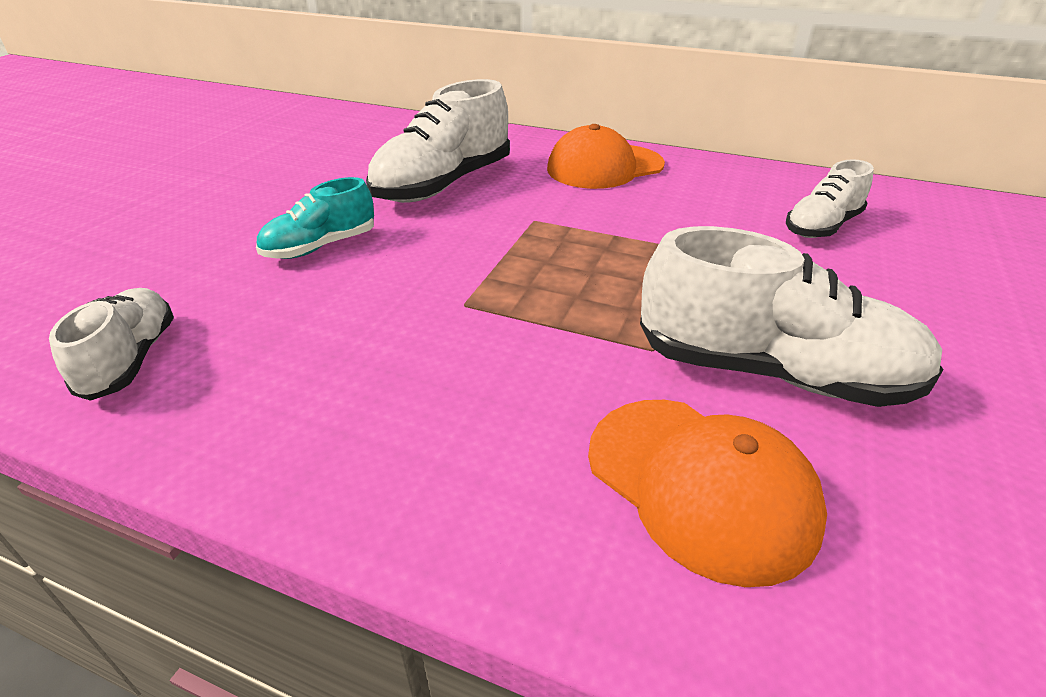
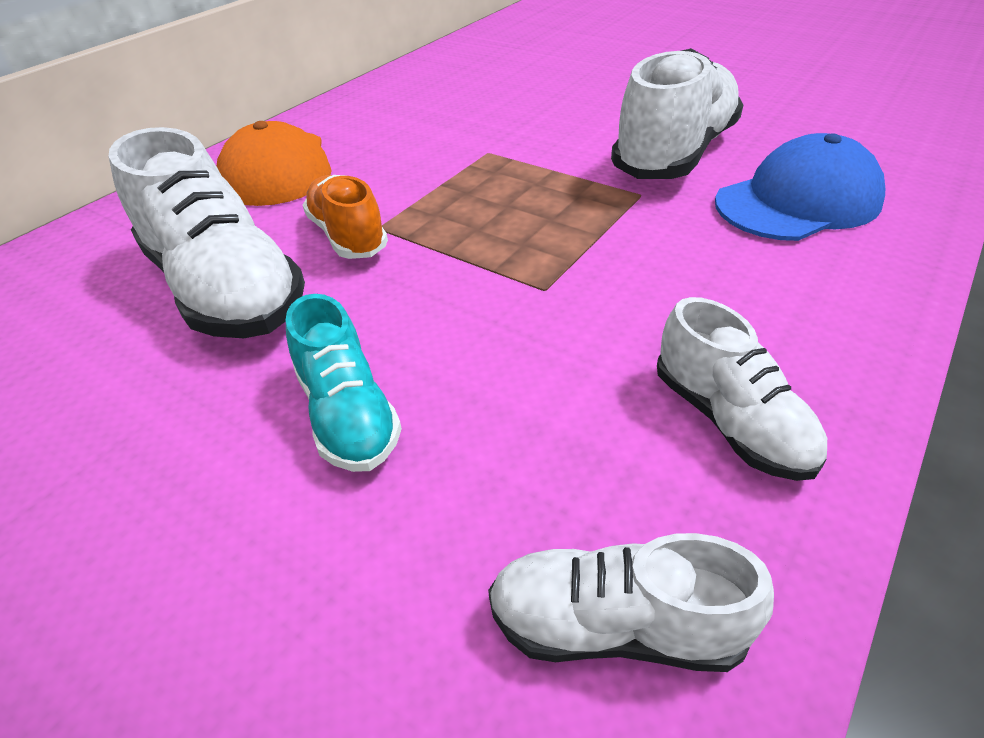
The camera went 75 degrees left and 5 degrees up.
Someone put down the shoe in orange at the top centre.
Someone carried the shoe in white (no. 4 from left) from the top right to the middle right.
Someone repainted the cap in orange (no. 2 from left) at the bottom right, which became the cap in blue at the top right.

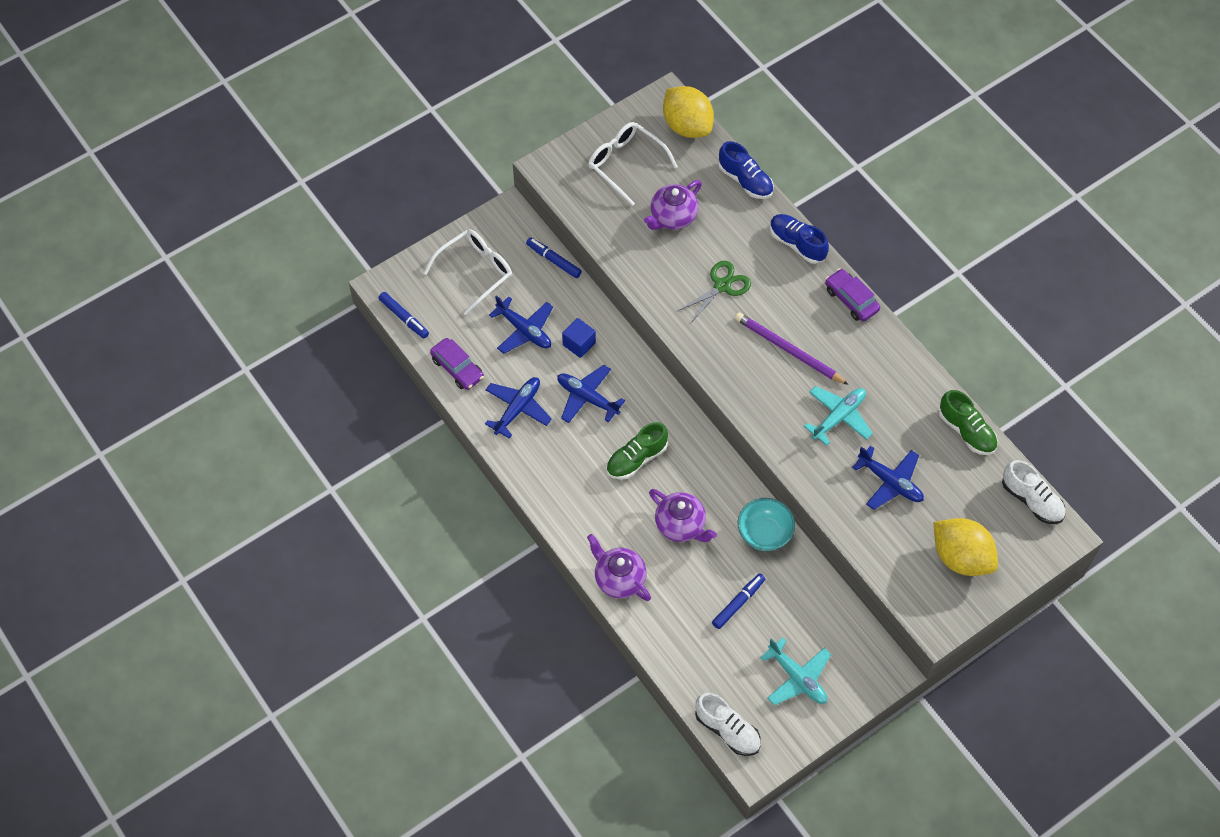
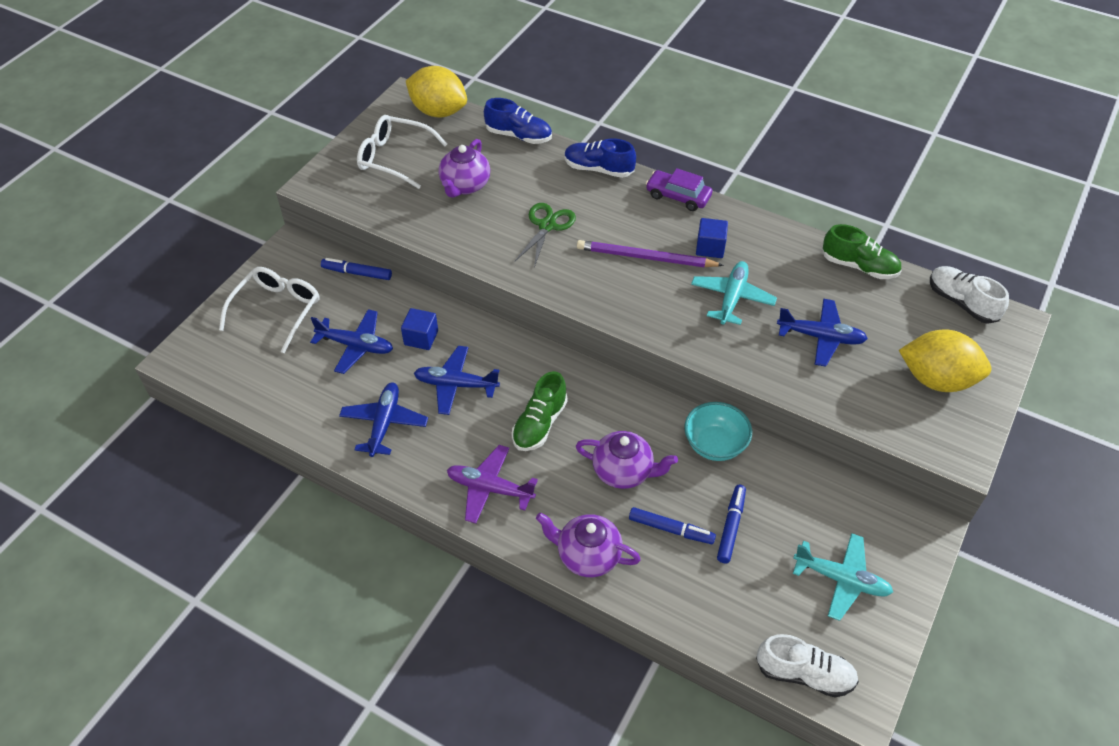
The camera went 25 degrees left and 10 degrees down.
Someone took away the car in purple (no. 1 from left) at the centre.
Someone put down the plane in purple at the centre.
Someone put down the cube in blue (no. 2 from left) at the top centre.
Someone carried the marker in blue (no. 1 from left in the first image) from the middle left to the bottom centre.
Someone rotated the shoe in white (no. 2 from left) at the middle right by 150 degrees counterclockwise.

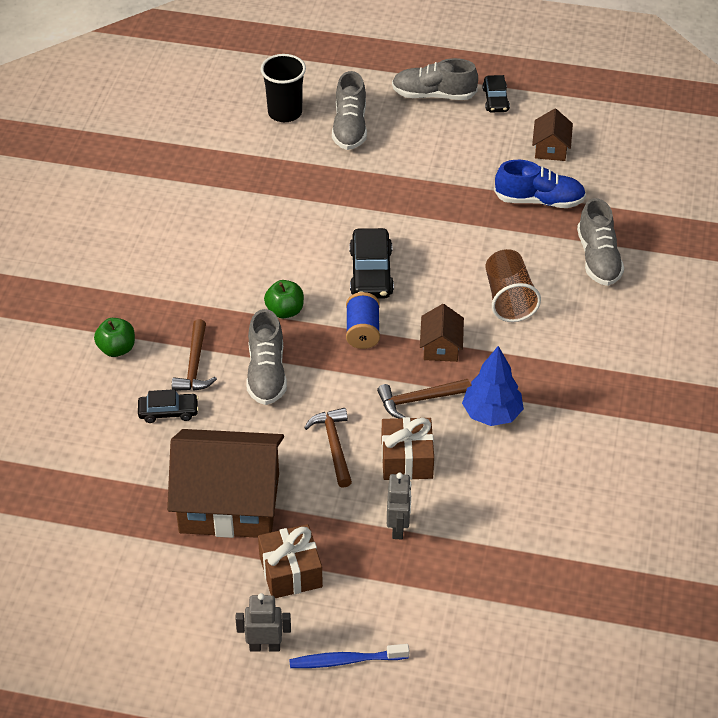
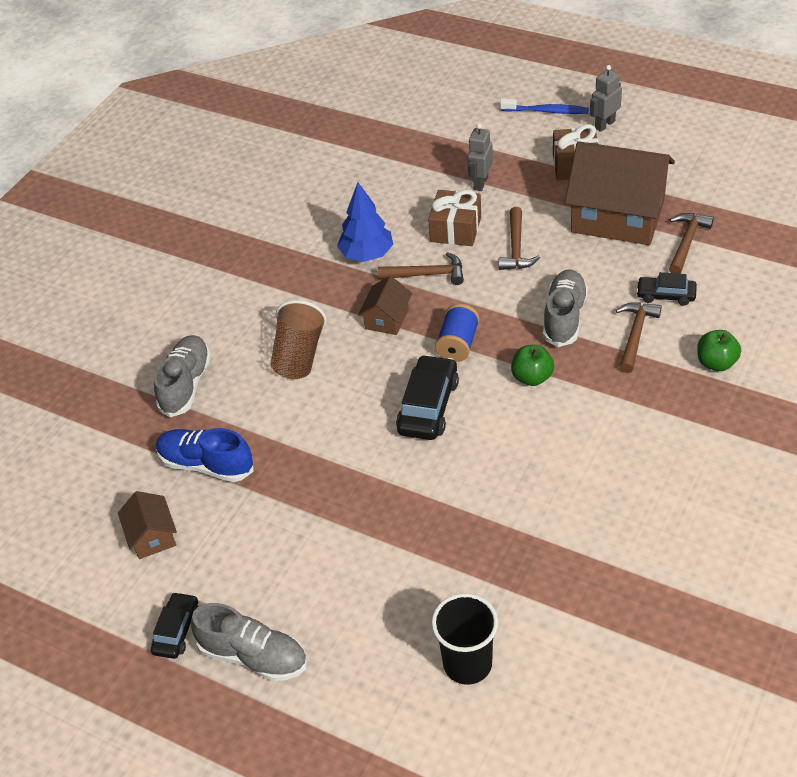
The camera went 160 degrees left and 0 degrees up.
Someone took away the shoe in grey (no. 2 from left) at the top centre.
Someone put down the hammer in brown (no. 4 from left) at the top right.
Someone rotated the robot in grey (no. 1 from left in the first image) at the bottom centre by 120 degrees clockwise.
Someone rotated the house in brown (no. 3 from left in the first image) at the top right by 45 degrees counterclockwise.

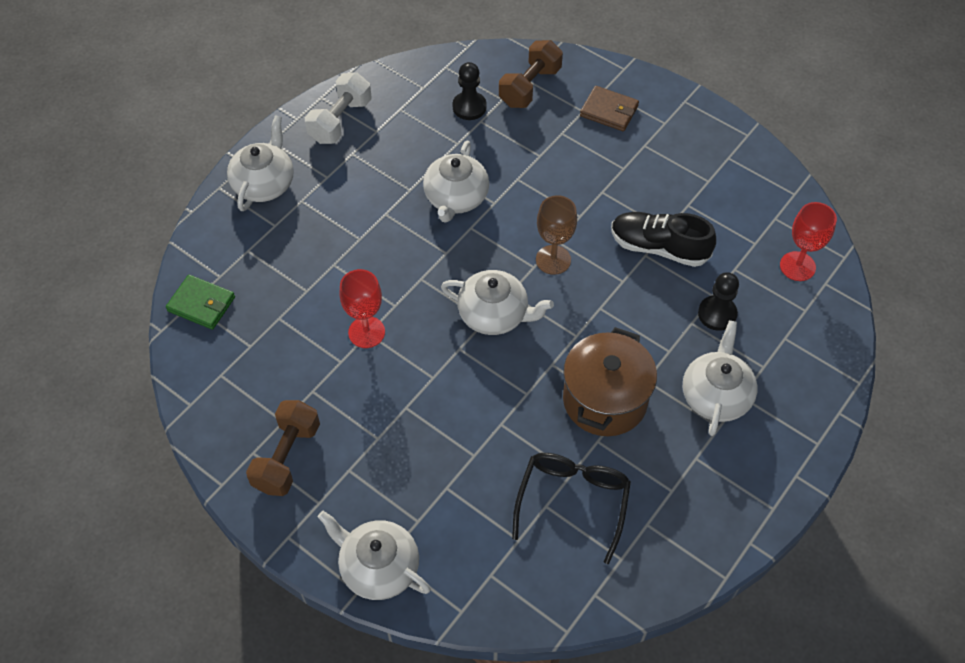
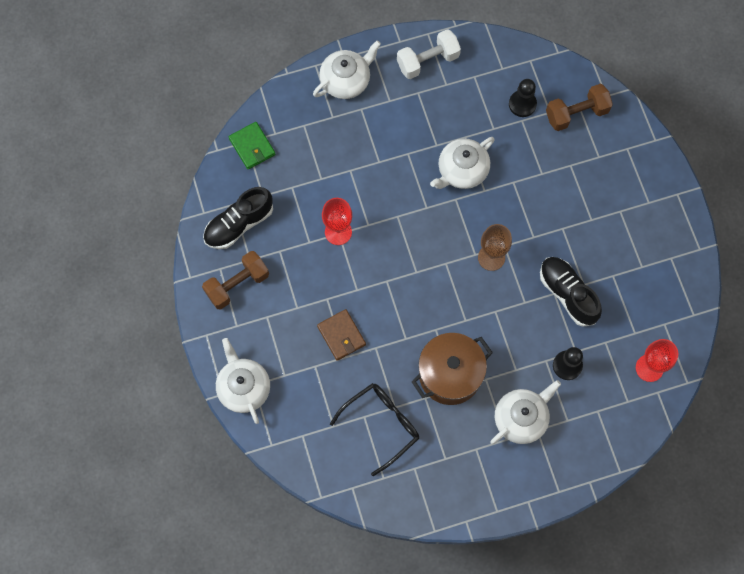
The camera went 35 degrees right and 15 degrees up.
Someone took away the teapot in white (no. 4 from left) at the centre.
Someone put down the shoe in black (no. 1 from left) at the middle left.
Someone carried the wallet in brown from the top centre to the centre.

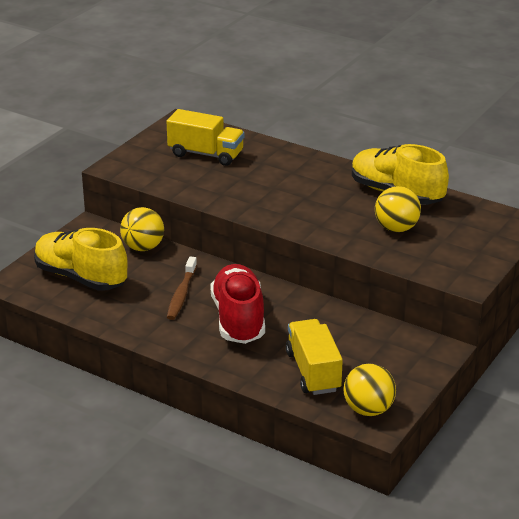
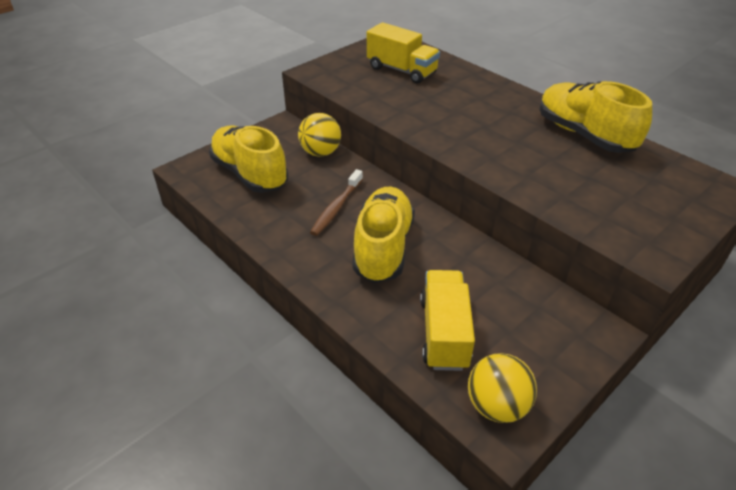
The camera went 15 degrees right and 10 degrees up.
Someone took away the ball in yellow (no. 3 from left) at the middle right.
Someone repainted the shoe in red at the centre, which became the shoe in yellow (no. 2 from left) at the centre.

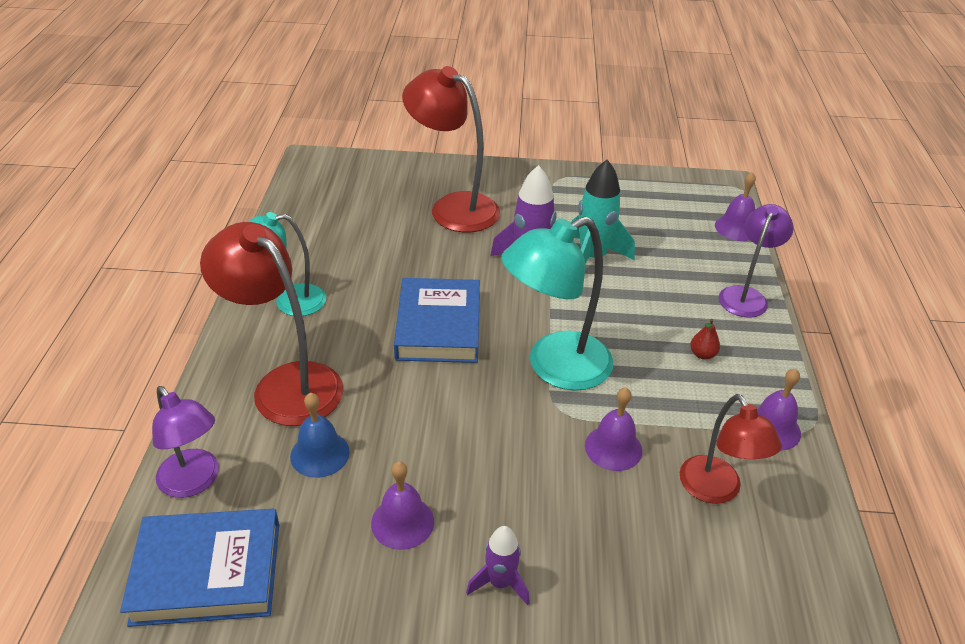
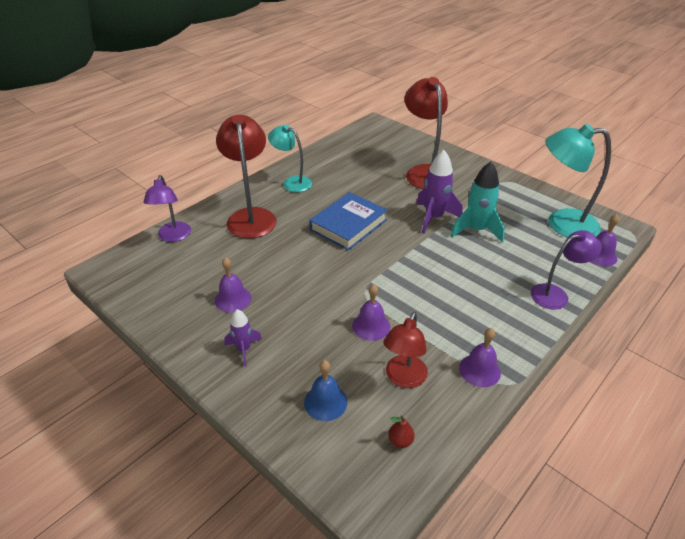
The camera went 40 degrees right and 0 degrees up.
Someone took away the book in blue (no. 1 from left) at the bottom left.
Someone carried the bell in blue from the bottom left to the bottom centre.
Someone carried the lamp in turquoise (no. 2 from left) from the centre to the middle right.
Someone carried the pear in red from the middle right to the bottom centre.

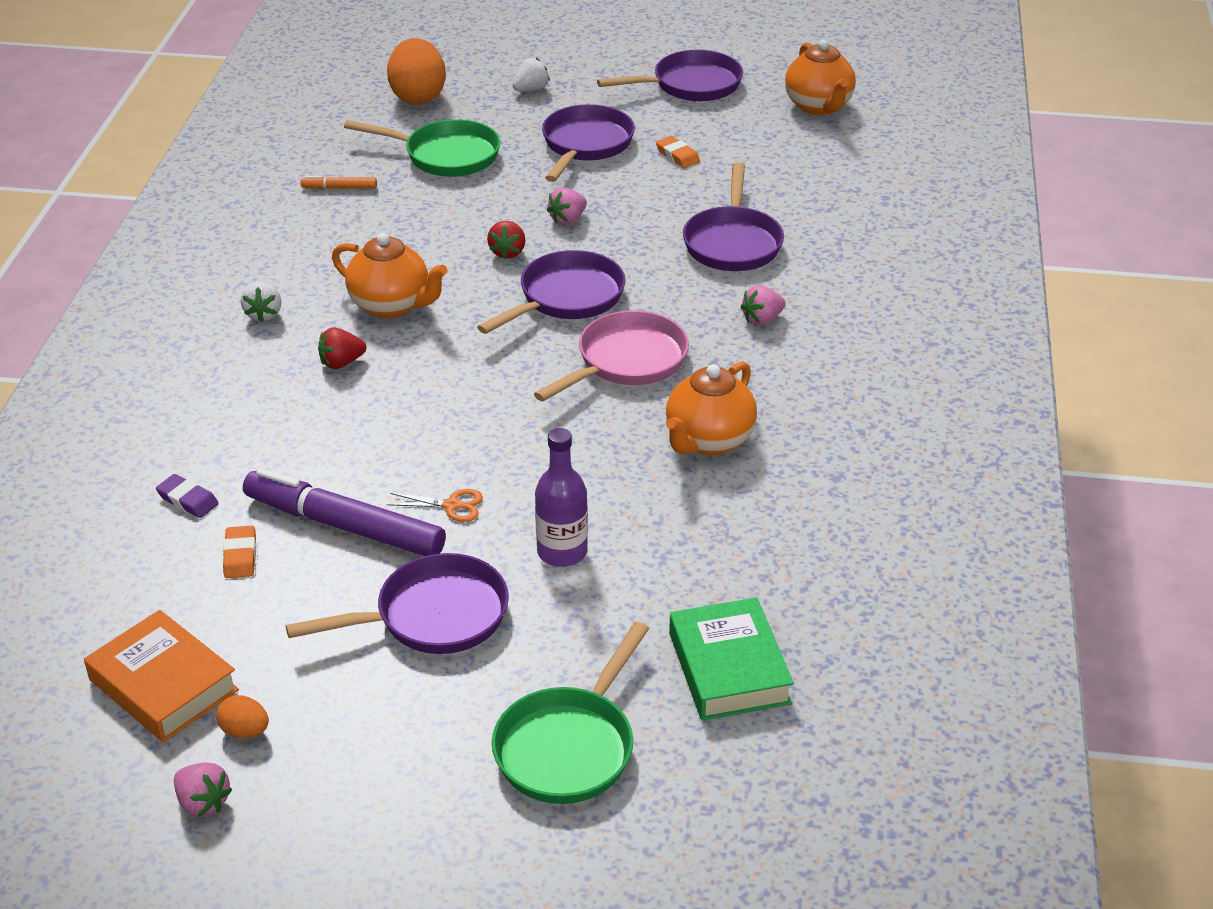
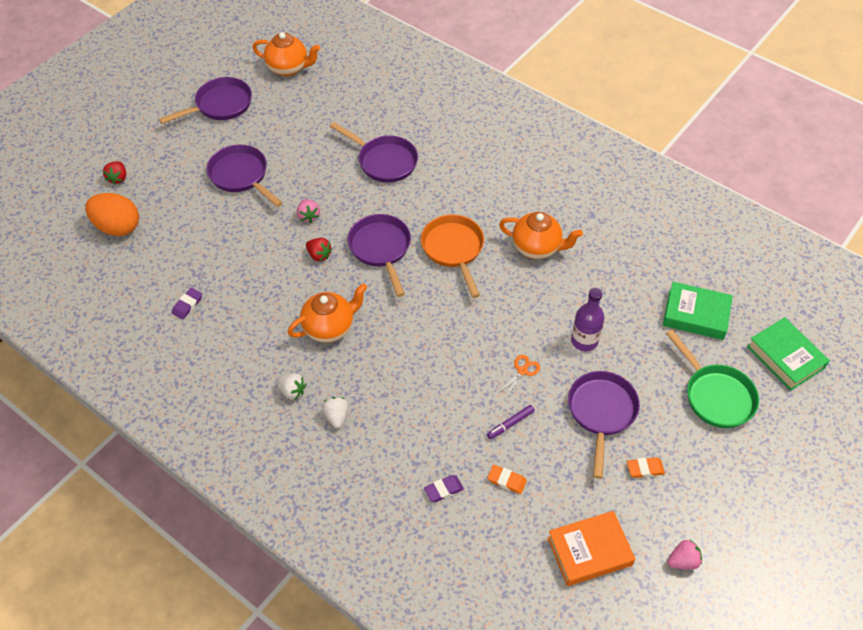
The camera went 60 degrees left and 15 degrees up.
Someone took away the egg in orange (no. 1 from left) at the bottom left.
Someone took away the pan in green (no. 1 from left) at the top centre.
Someone took away the strawberry in pink (no. 3 from left) at the centre.
Someone put down the book in green (no. 2 from left) at the middle right.
Someone carried the strawberry in red (no. 1 from left) from the middle left to the top left.
Someone carried the strawberry in white (no. 2 from left) from the top centre to the centre.
Someone carried the eraser in orange (no. 2 from left) from the top centre to the bottom right.
Someone swapped the marker in orange at the top left for the eraser in purple (no. 1 from left) at the middle left.
Someone repainted the pan in pink at the centre, which became the pan in orange at the centre.
Someone rotated the pan in purple (no. 4 from left in the first image) at the top centre by 45 degrees clockwise.
Someone rotated the teapot in orange (no. 2 from left in the first image) at the centre by 45 degrees counterclockwise.
Someone scaled the marker in purple at the middle left by 0.44.

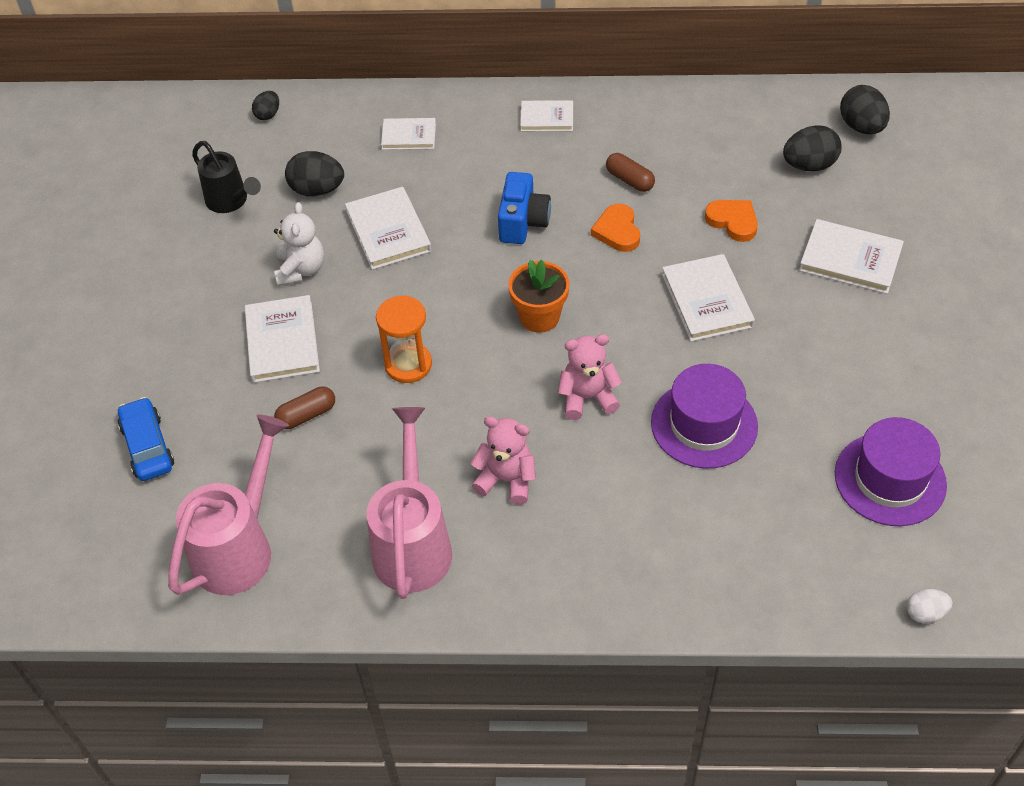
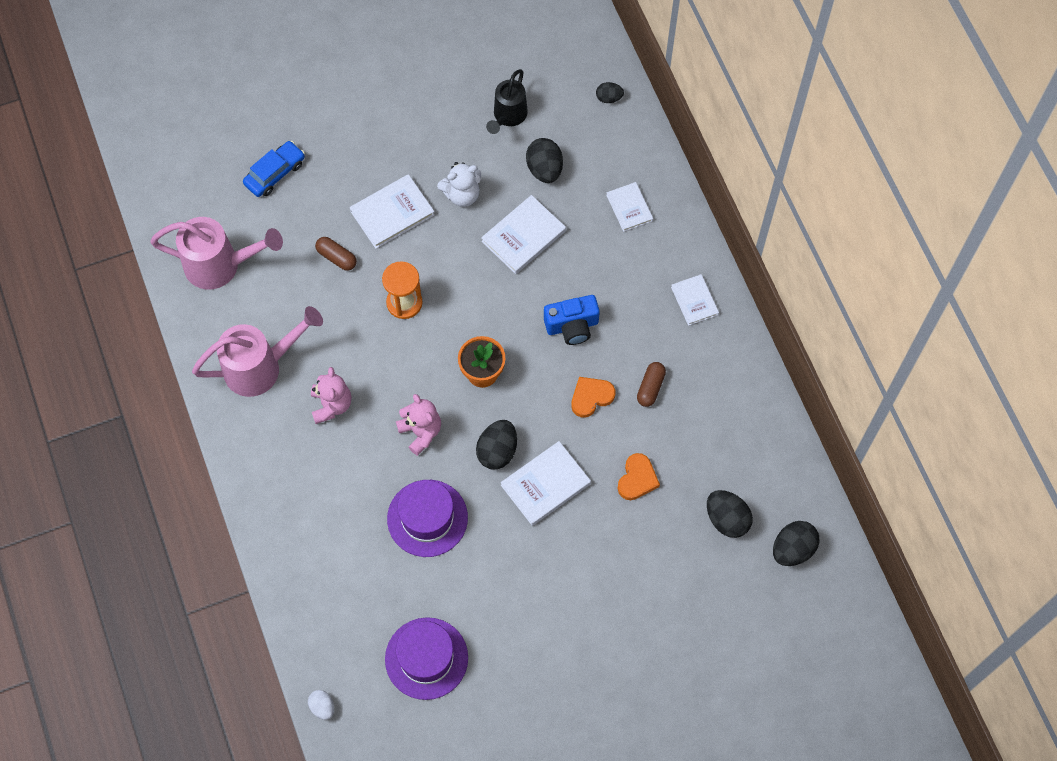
The camera went 65 degrees right and 15 degrees up.
Someone took away the book in white (no. 6 from left) at the top right.
Someone put down the egg in black (no. 1 from left) at the centre.

